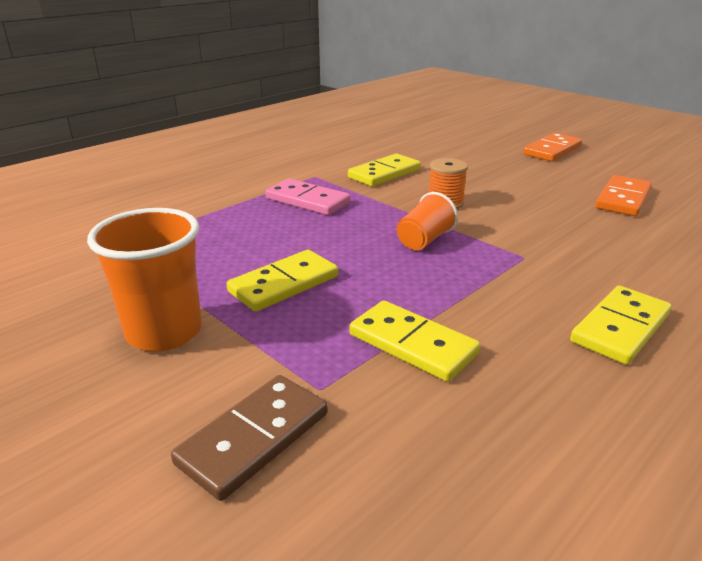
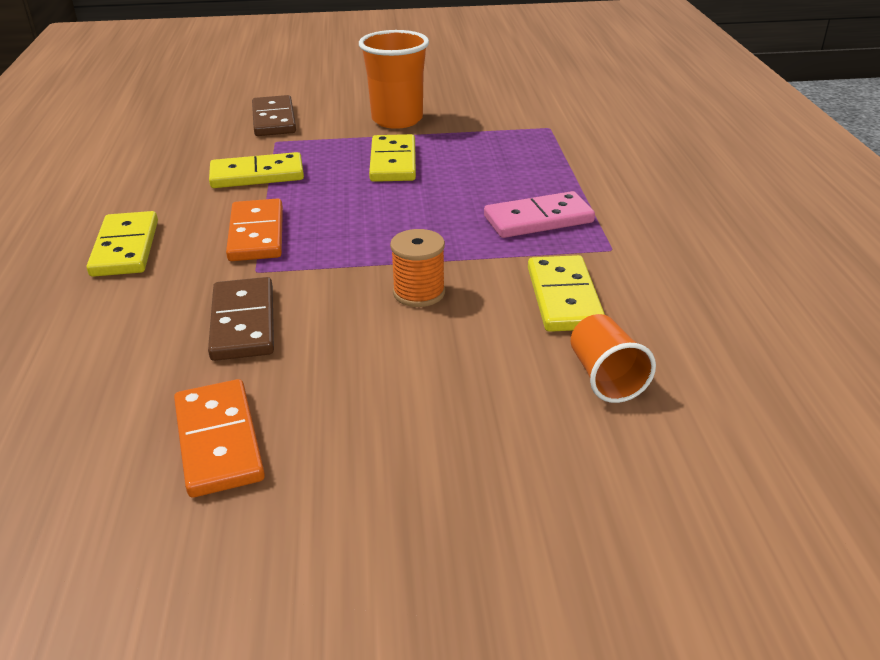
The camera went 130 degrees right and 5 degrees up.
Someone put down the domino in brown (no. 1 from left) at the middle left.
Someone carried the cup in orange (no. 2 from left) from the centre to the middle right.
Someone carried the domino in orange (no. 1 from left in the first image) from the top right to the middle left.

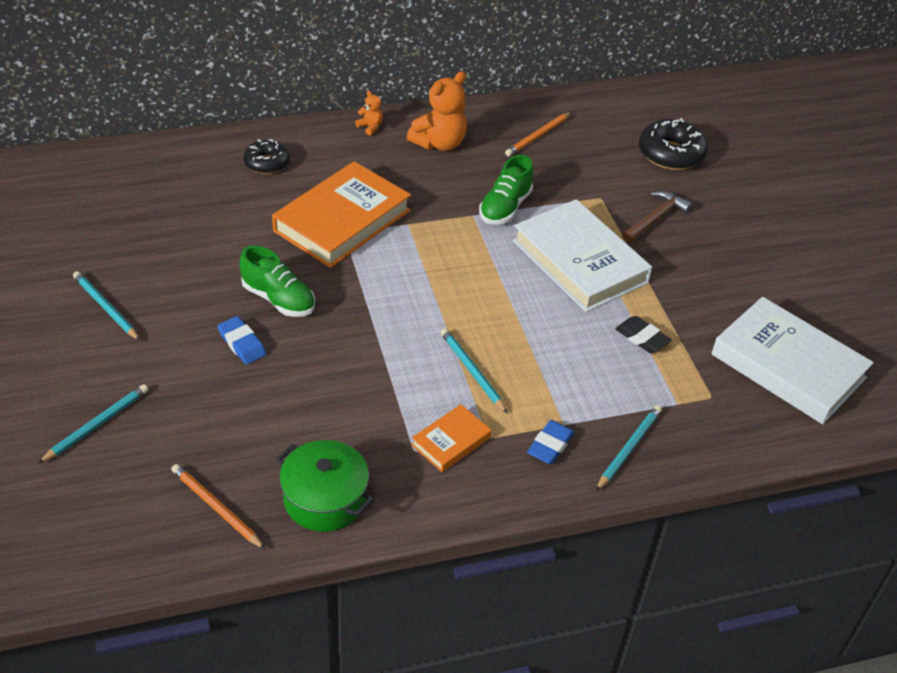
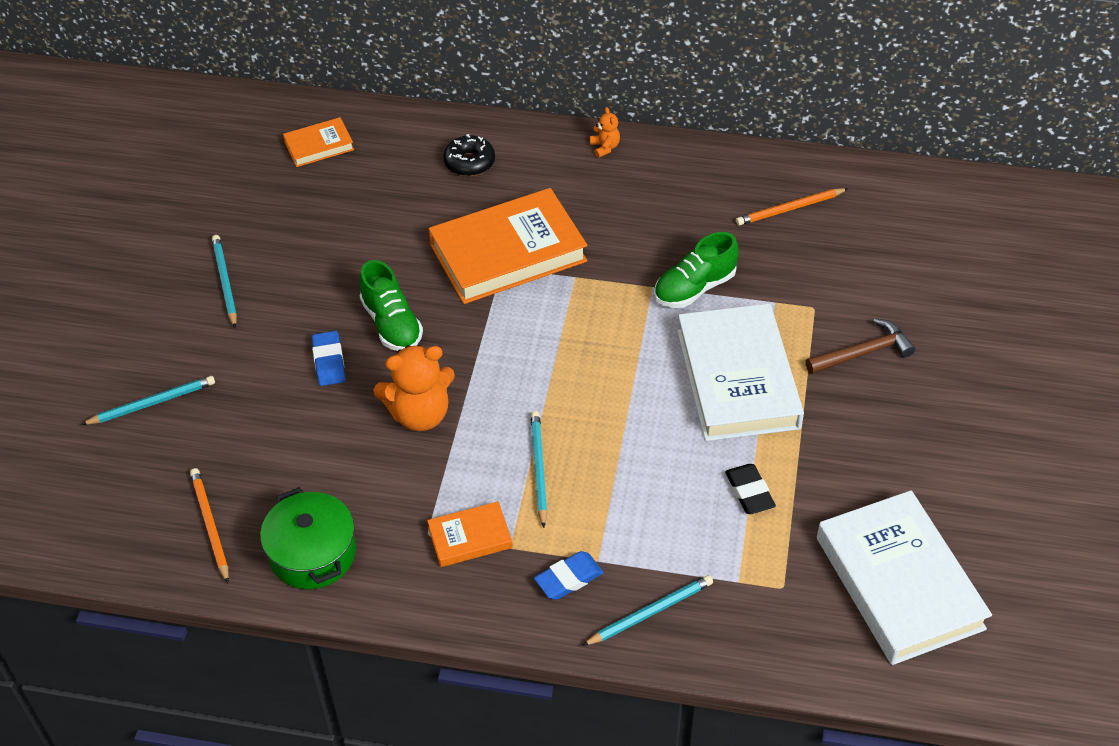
The camera went 30 degrees right and 5 degrees up.
Someone took away the donut in black (no. 2 from left) at the top right.
Someone put down the book in orange (no. 1 from left) at the top left.
Someone carried the teddy bear in orange (no. 2 from left in the first image) from the top centre to the centre.

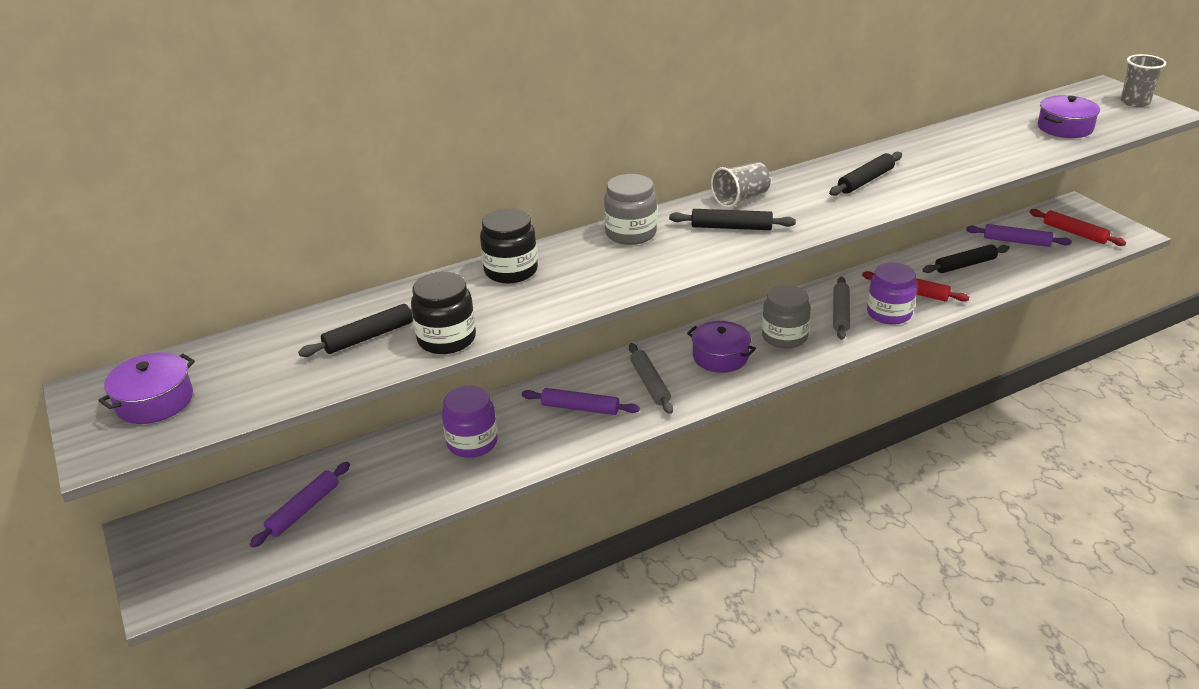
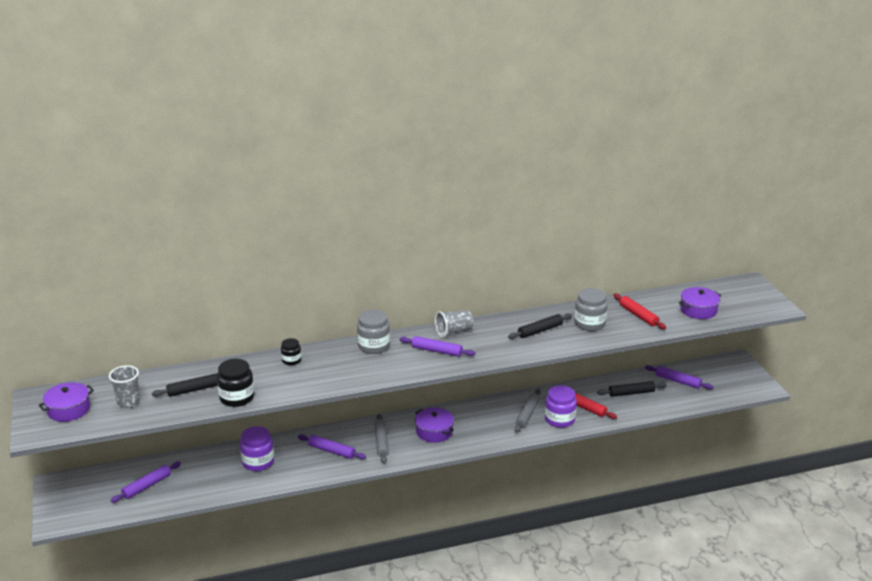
The camera went 10 degrees right and 5 degrees down.
Someone carried the jar in grey (no. 2 from left) from the centre to the middle right.
Someone carried the rolling pin in red (no. 2 from left) from the top right to the middle right.
Someone carried the cup in grey (no. 2 from left in the first image) from the top right to the middle left.
Someone repainted the rolling pin in black (no. 2 from left) at the top centre, which became the rolling pin in purple (no. 3 from left) at the centre.
Someone scaled the jar in black (no. 2 from left) at the centre by 0.59.

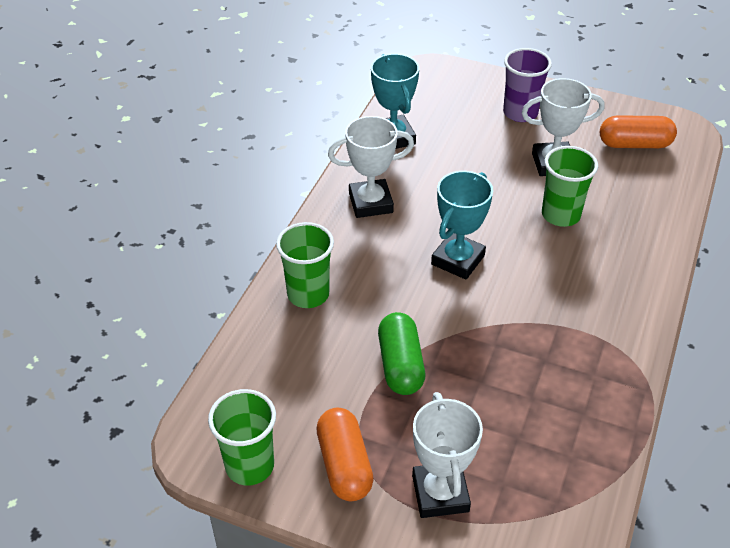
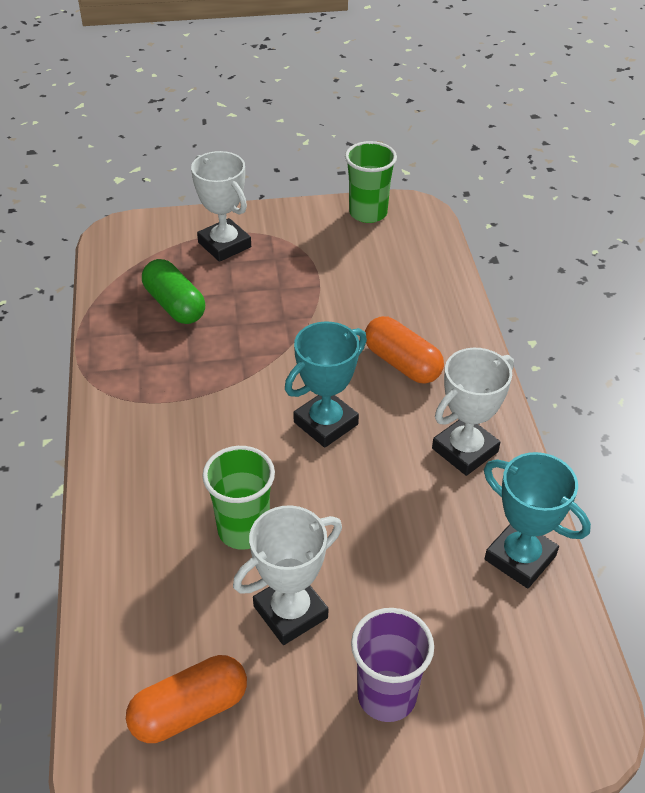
The camera went 150 degrees right and 0 degrees up.
Someone took away the cup in green (no. 2 from left) at the centre.
Someone carried the capsule in orange (no. 1 from left in the first image) from the bottom centre to the centre.
Someone carried the capsule in green from the centre to the middle left.
Someone rotated the trophy in turquoise (no. 2 from left in the first image) at the centre by 45 degrees clockwise.

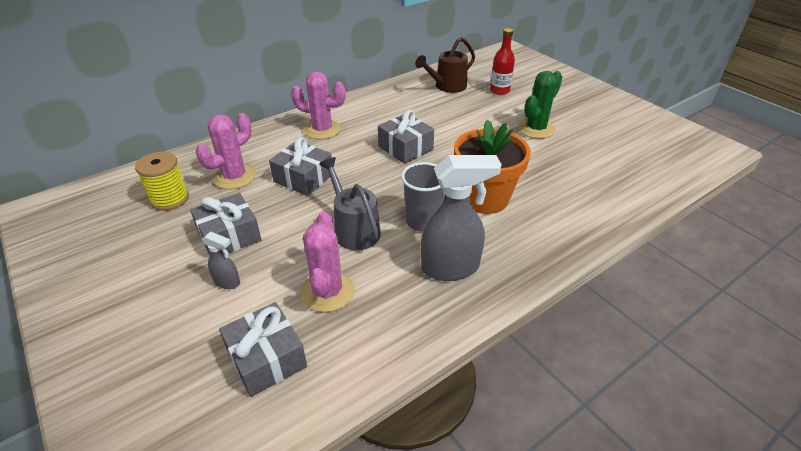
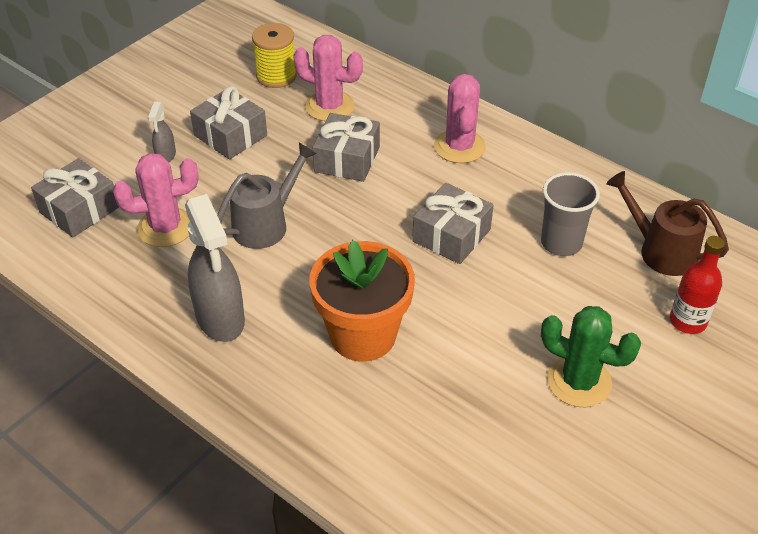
The camera went 75 degrees right and 5 degrees up.
Someone carried the cup in grey from the centre to the middle right.

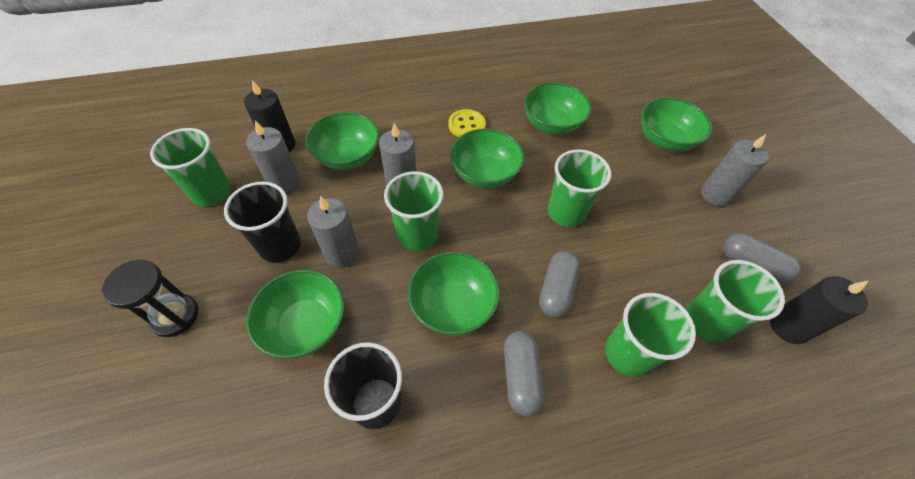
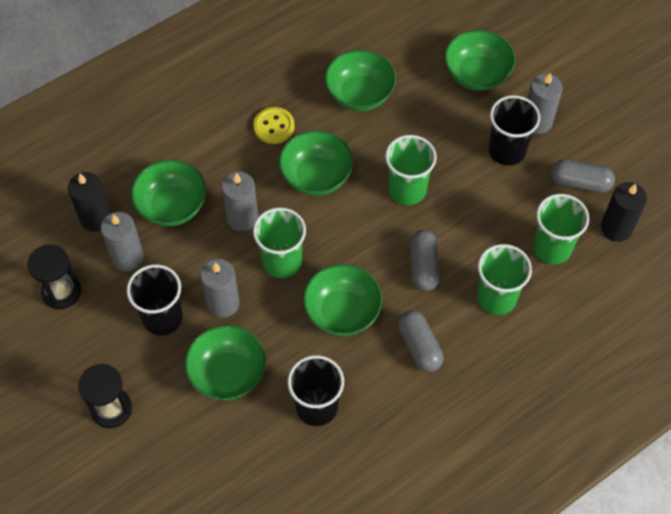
The camera went 20 degrees left and 5 degrees up.
Someone put down the cup in black (no. 3 from left) at the top right.
Someone swapped the cup in green (no. 1 from left) at the middle left for the hourglass in black (no. 1 from left) at the middle left.

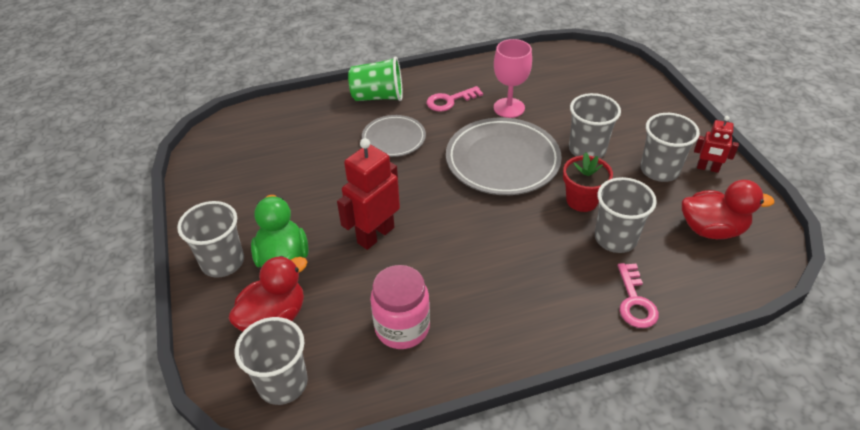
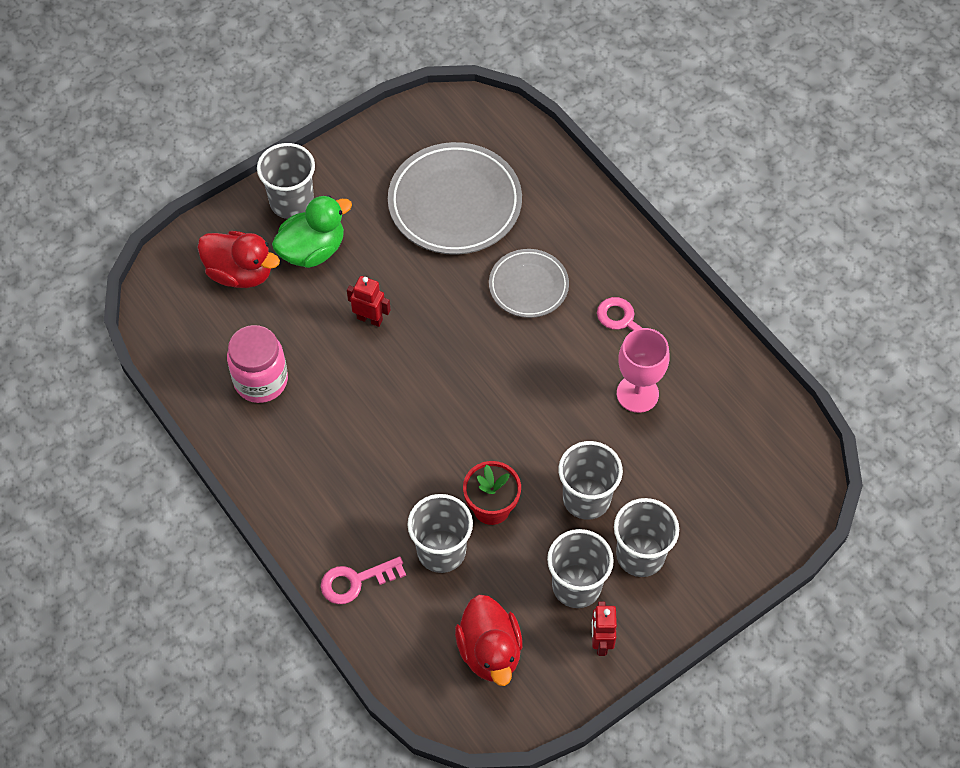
The camera went 70 degrees right and 15 degrees up.
Someone took away the cup in green at the top centre.
Someone carried the cup in grey (no. 2 from left in the first image) from the bottom left to the bottom right.
Someone carried the plate in grey (no. 2 from left in the first image) from the centre to the top centre.
Someone scaled the robot in red (no. 1 from left) at the centre by 0.57.

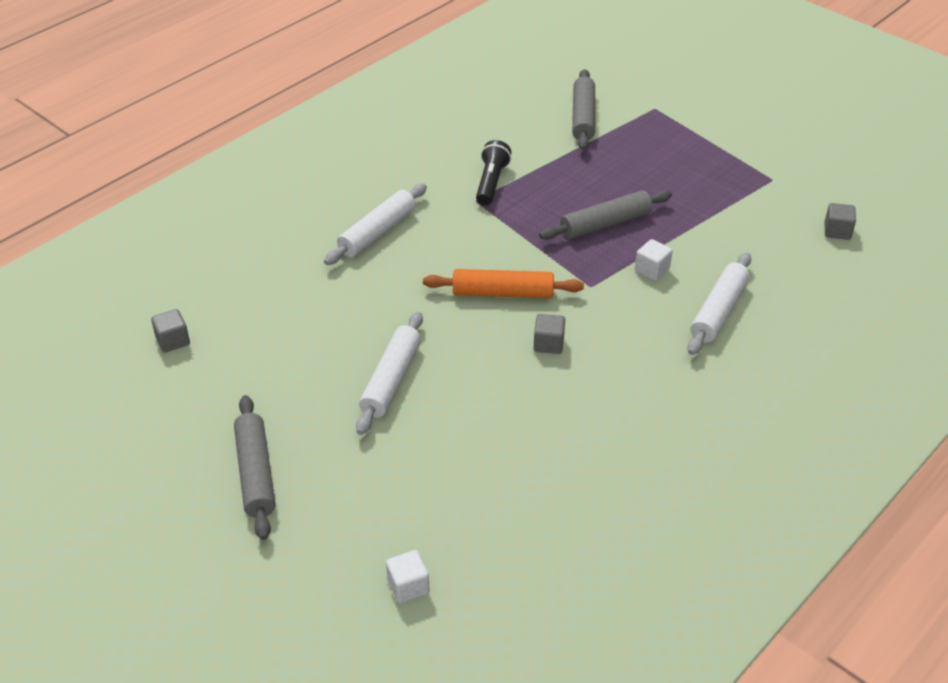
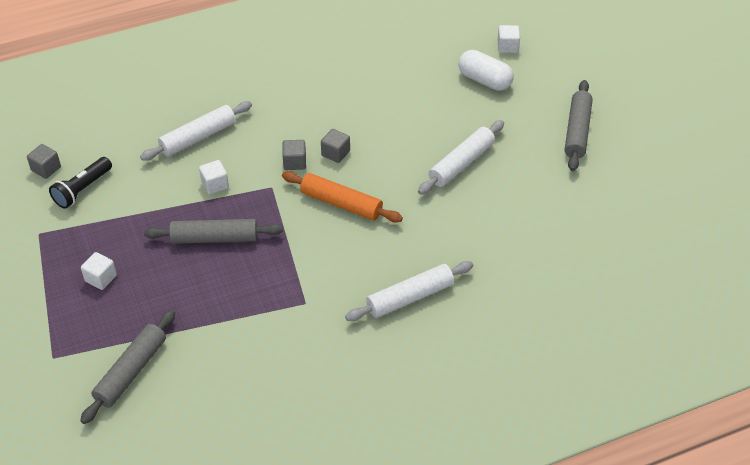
The camera went 155 degrees left and 5 degrees up.
Someone put down the cube in white (no. 1 from left) at the middle left.
Someone put down the capsule in white at the top centre.
Someone carried the cube in grey (no. 1 from left in the first image) from the middle left to the centre.
Someone carried the flashlight in black from the top centre to the middle left.

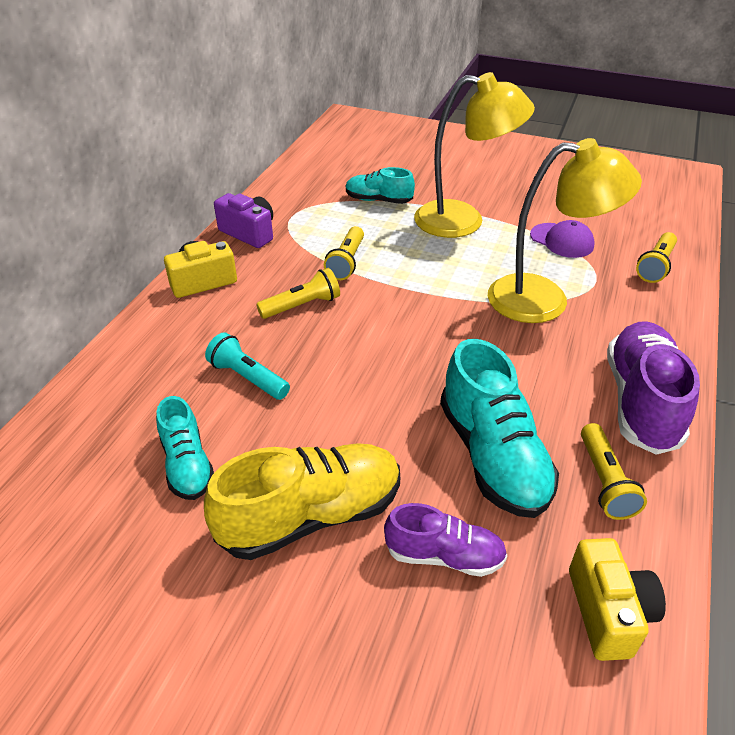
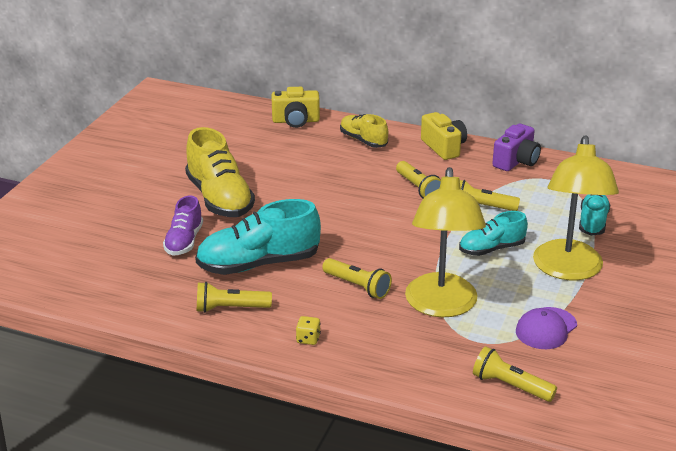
The camera went 90 degrees right and 10 degrees down.
Someone took away the flashlight in turquoise at the centre.
Someone put down the flashlight in yellow (no. 2 from left) at the centre.
Someone put down the shoe in yellow (no. 2 from left) at the top centre.
Someone carried the shoe in turquoise (no. 1 from left in the first image) from the middle left to the middle right.
Someone carried the camera in yellow (no. 2 from left in the first image) from the bottom right to the top centre.
Someone swapped the shoe in purple (no. 2 from left) at the middle right for the dice in yellow at the bottom centre.

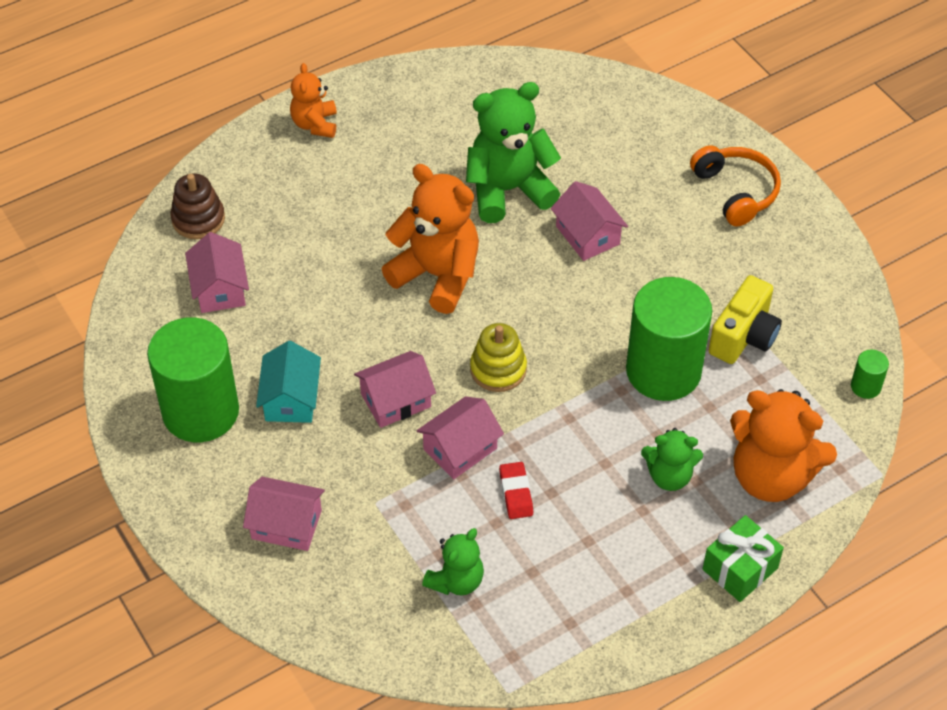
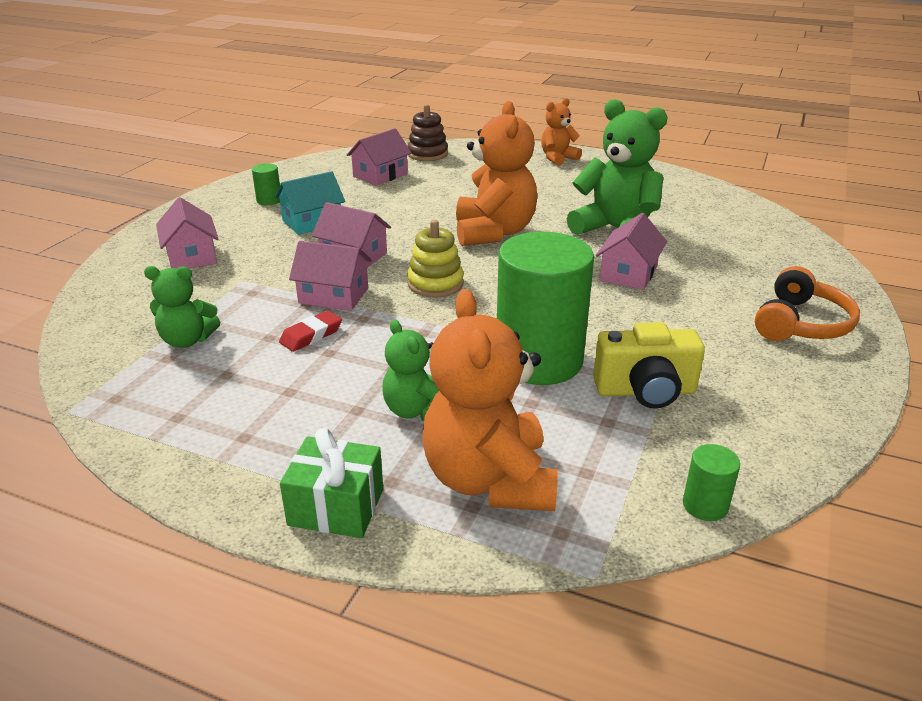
The camera went 55 degrees right and 20 degrees down.
Someone scaled the cylinder in green (no. 1 from left) at the middle left by 0.40.

